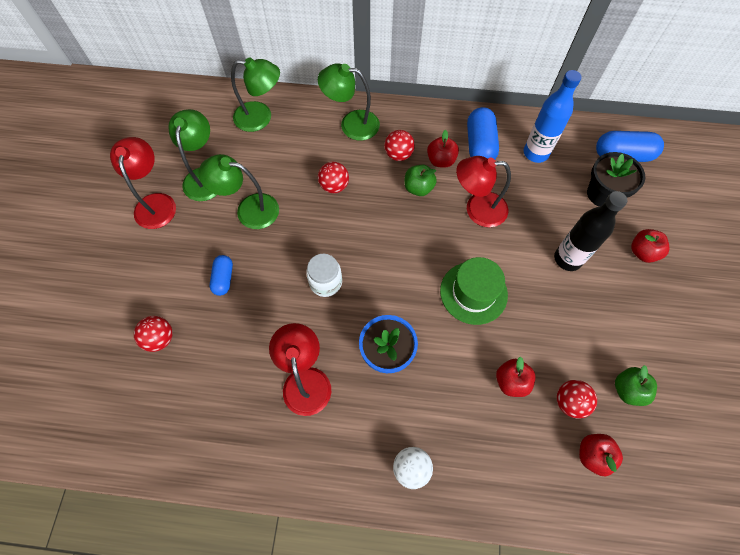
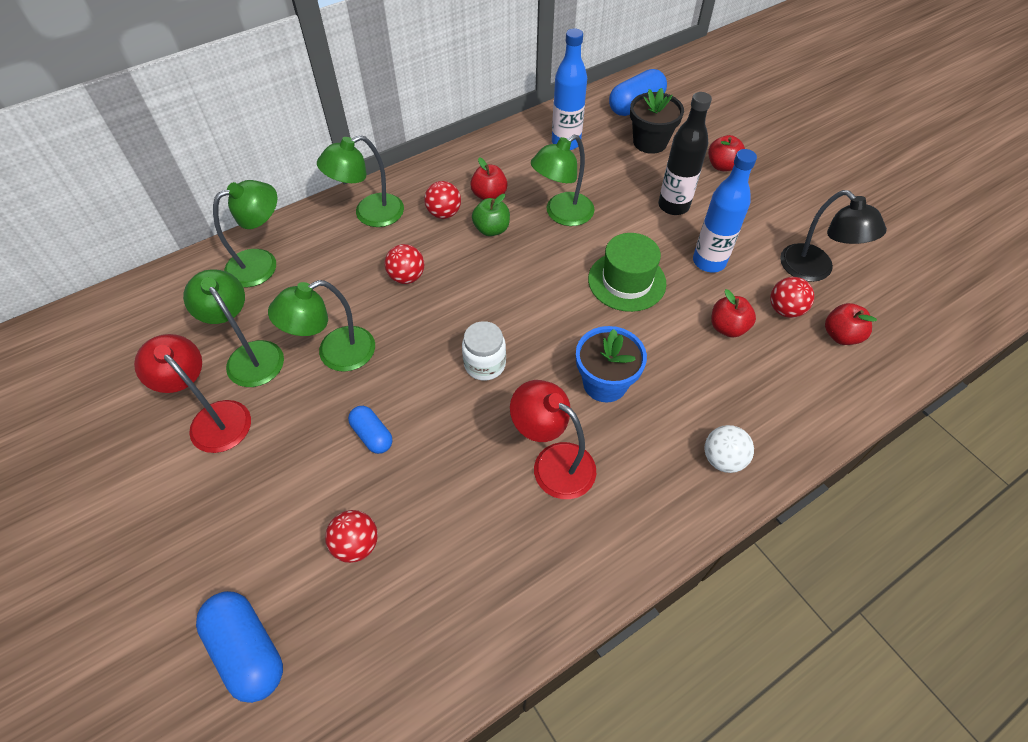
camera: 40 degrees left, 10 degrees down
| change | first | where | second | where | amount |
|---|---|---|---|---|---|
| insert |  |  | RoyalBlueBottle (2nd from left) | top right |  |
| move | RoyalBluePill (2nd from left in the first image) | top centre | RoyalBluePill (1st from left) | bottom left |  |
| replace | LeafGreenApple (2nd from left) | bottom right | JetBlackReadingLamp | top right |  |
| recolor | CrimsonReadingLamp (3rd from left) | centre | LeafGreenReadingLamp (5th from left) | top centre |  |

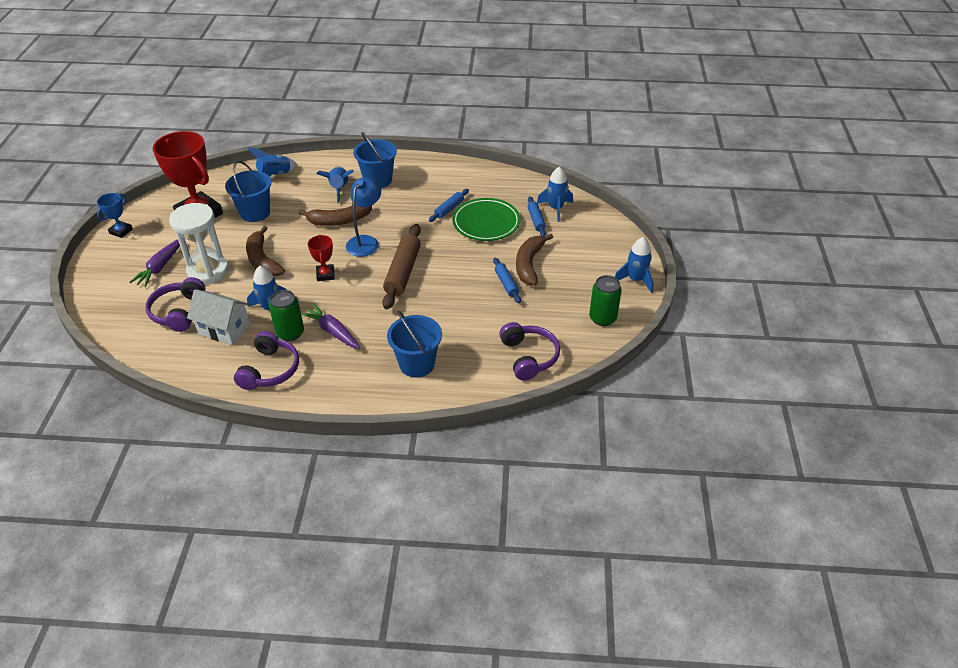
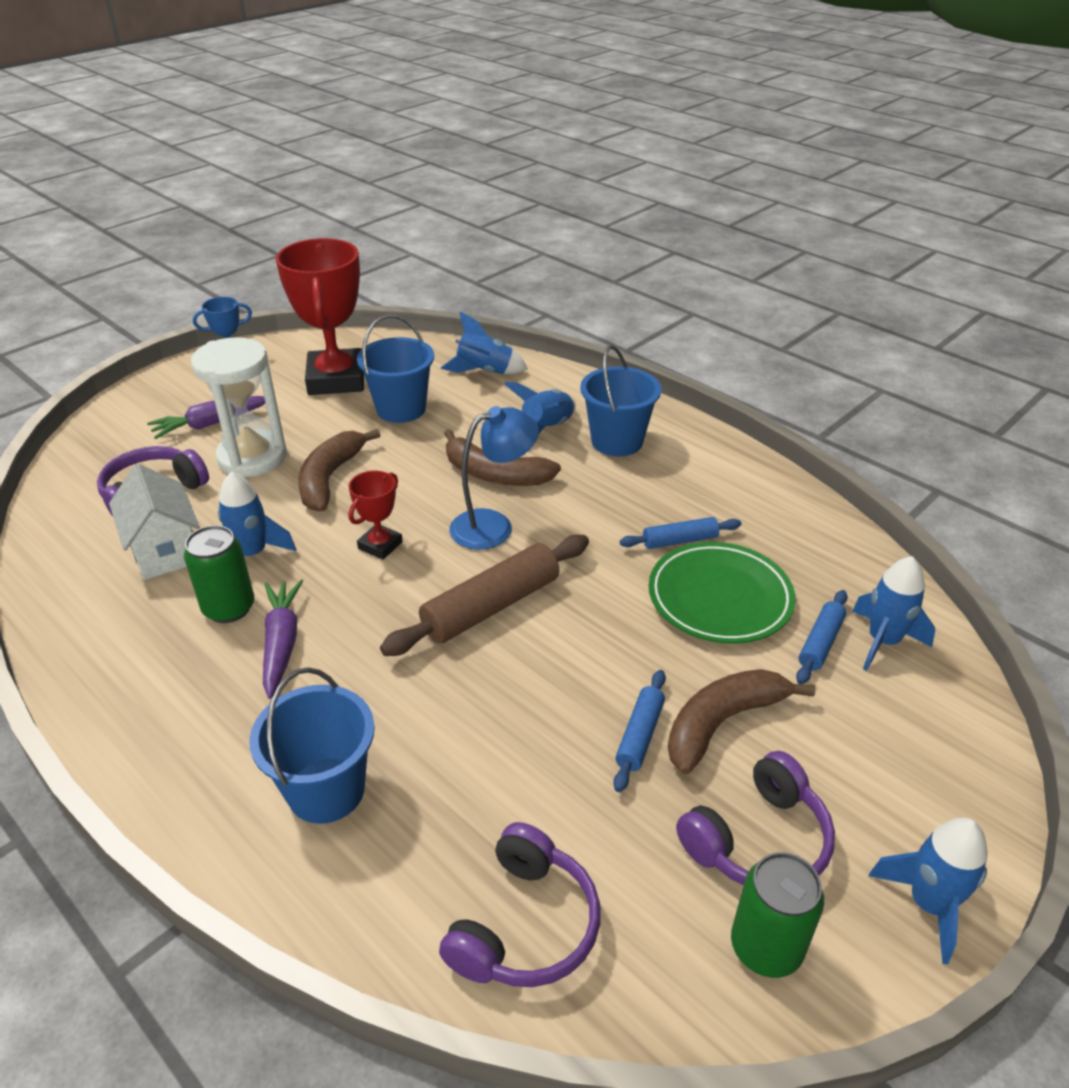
camera: 40 degrees right, 5 degrees down
| change | first | where | second | where | amount |
|---|---|---|---|---|---|
| move | VioletHeadset (2nd from left in the first image) | middle left | VioletHeadset (3rd from left) | bottom right |  |

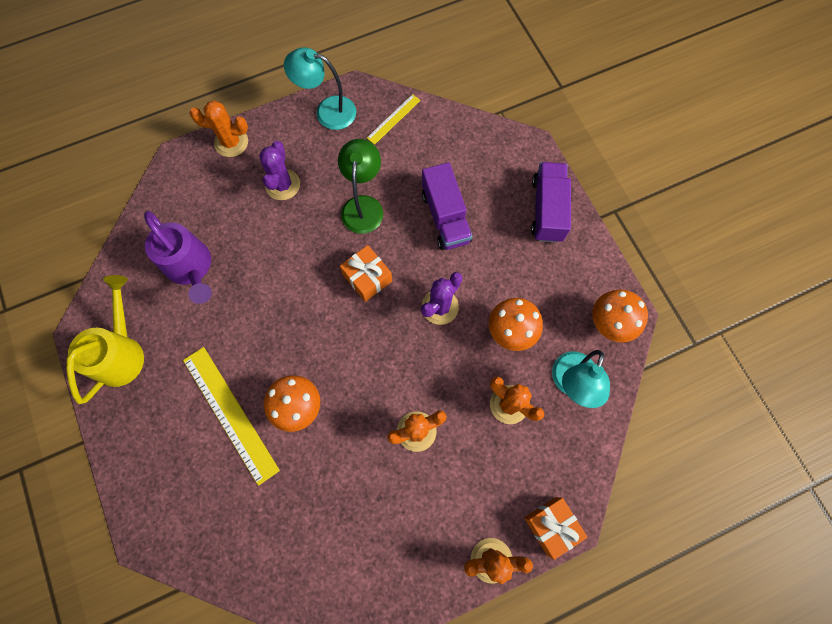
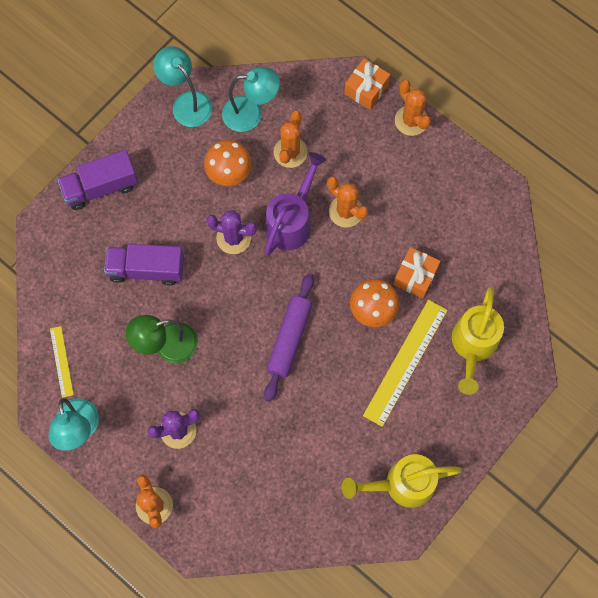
camera: 115 degrees left, 0 degrees up
| change | first | where | second | where | amount |
|---|---|---|---|---|---|
| insert |  |  | VioletRollingPin | centre |  |
| insert |  |  | YellowSprinklingCan (2nd from left) | middle right |  |
| move | VioletSprinklingCan | middle left |  | centre |  |
| move | OrangeColouredGift (1st from left in the first image) | centre | OrangeColouredGift (2nd from left) | middle right |  |
| replace | OrangeColouredMushroom (3rd from left) | middle right | AquaReadingLamp (2nd from left) | top left |  |
| rotate | YellowRuler (2nd from left in the first image) | top centre | YellowRuler (1st from left) | middle left | 60 degrees clockwise |
| rotate | VioletTruck (1st from left in the first image) | top centre | VioletTruck (2nd from left) | middle left | 135 degrees counterclockwise |

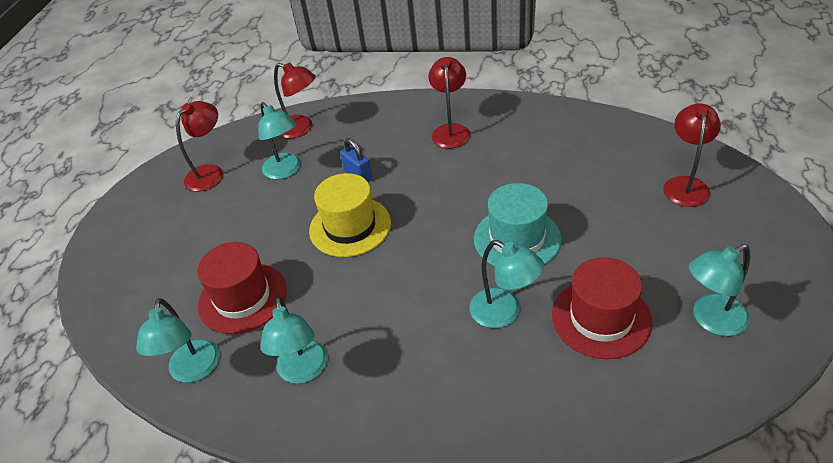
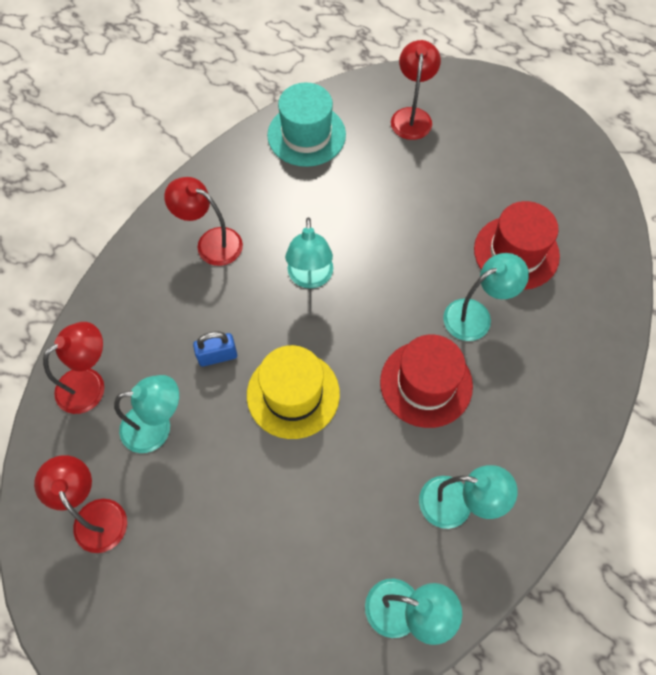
camera: 70 degrees left, 20 degrees up
| change | first | where | second | where | amount |
|---|---|---|---|---|---|
| move | CrimsonTopHat (1st from left) | middle left |  | centre |  |
| move | AquaTopHat | centre |  | top centre |  |
| move | AquaReadingLamp (5th from left in the first image) | middle right | AquaReadingLamp (2nd from left) | centre |  |
| rotate | CrimsonReadingLamp (4th from left) | middle right |  | top centre | 60 degrees clockwise |

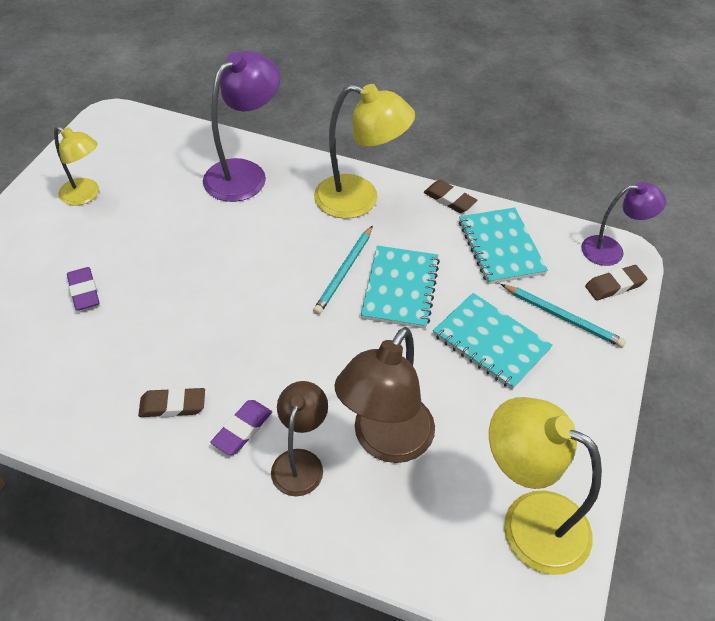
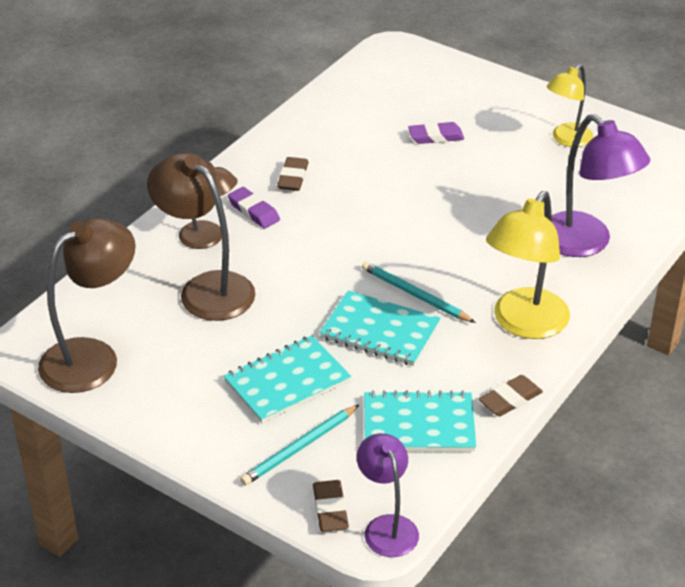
camera: 105 degrees right, 10 degrees down
| change | first | where | second | where | amount |
|---|---|---|---|---|---|
| recolor | YellowReadingLamp (3rd from left) | bottom right | RussetReadingLamp (1st from left) | middle left |  |
| rotate | VioletReadingLamp (2nd from left in the first image) | middle right | VioletReadingLamp (1st from left) | bottom centre | 150 degrees clockwise |

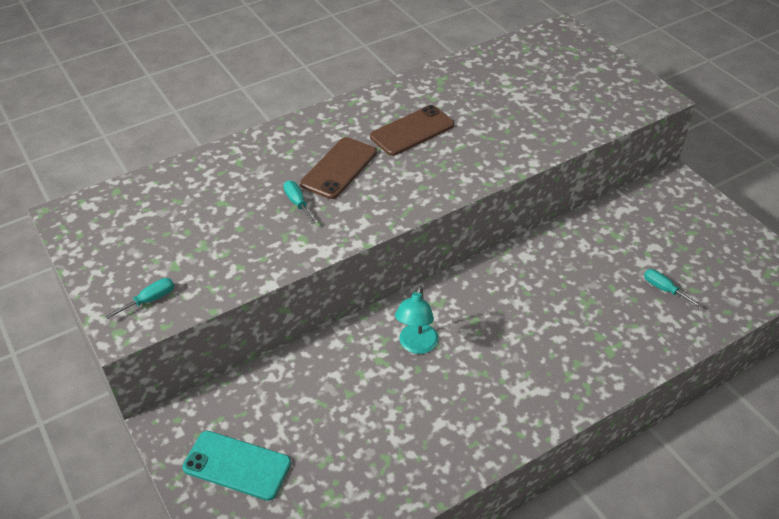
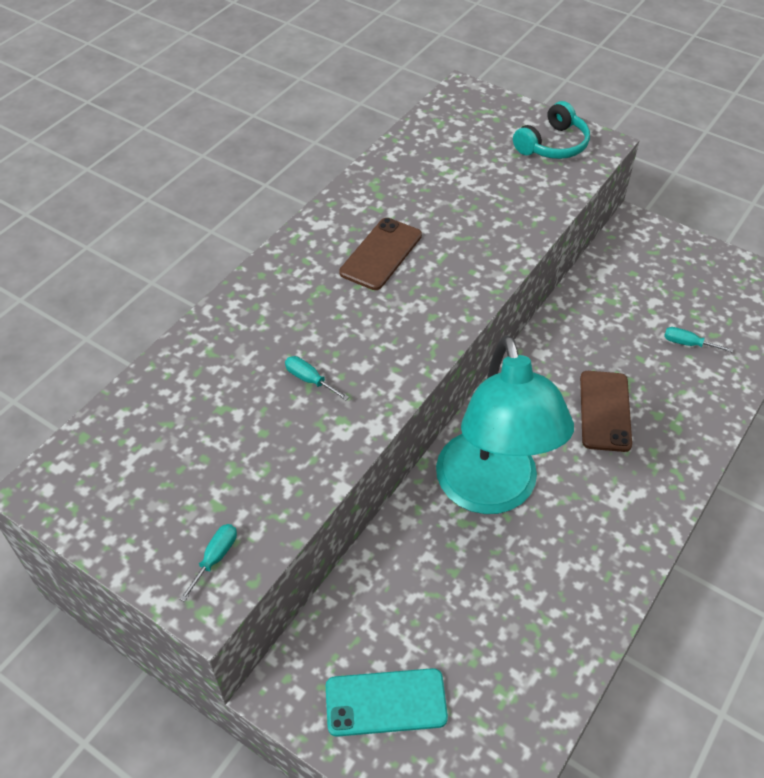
camera: 25 degrees left, 5 degrees up
| change | first | where | second | where | amount |
|---|---|---|---|---|---|
| insert |  |  | AquaHeadset | top right |  |
| move | RussetPhone (1st from left in the first image) | top centre | RussetPhone (2nd from left) | middle right |  |
| resize | AquaReadingLamp | centre |  | centre | x2.30 |

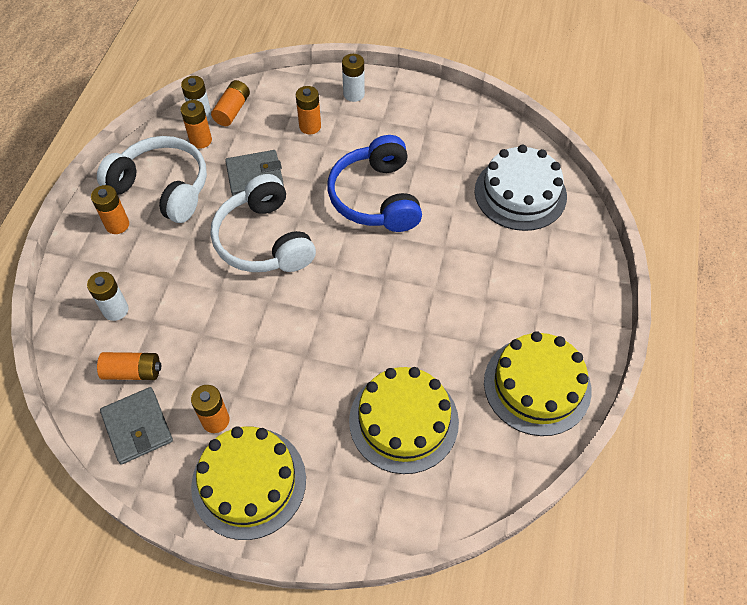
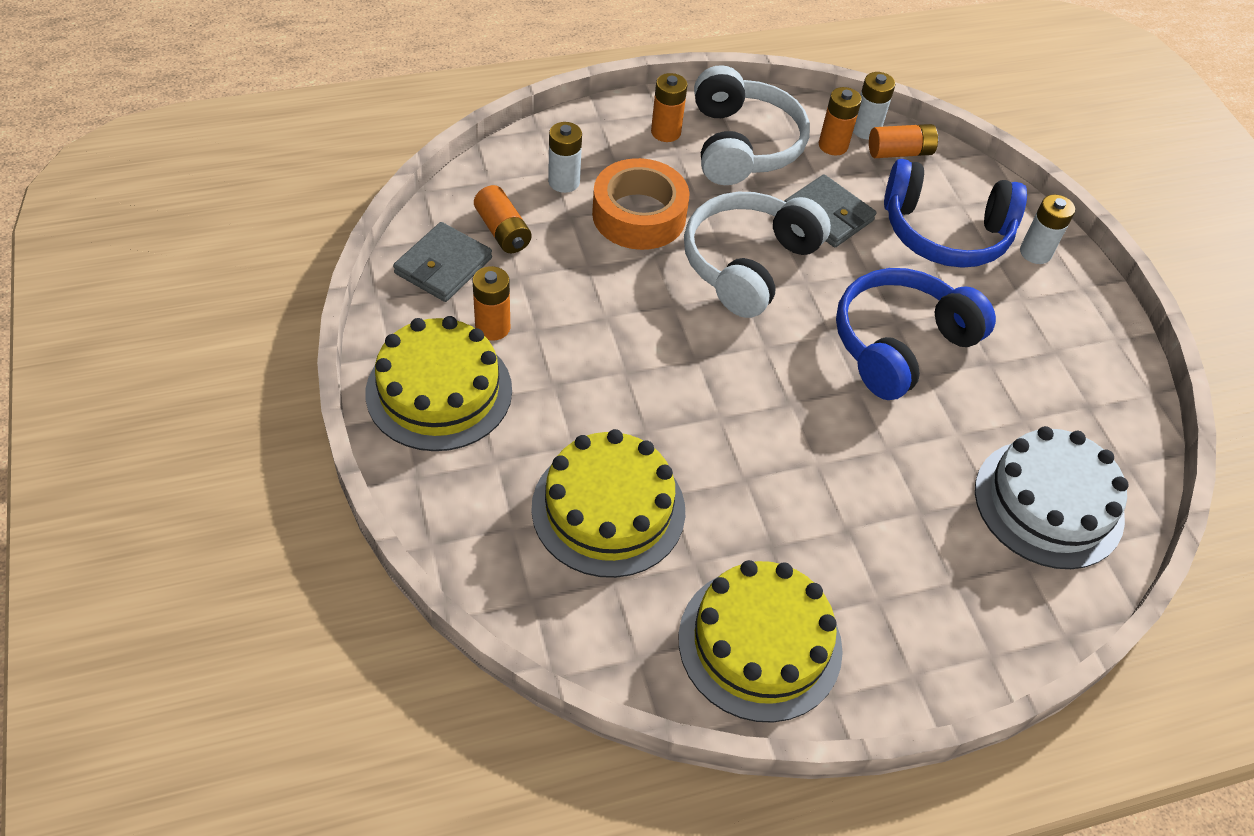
camera: 55 degrees right, 5 degrees down
| change | first | where | second | where | amount |
|---|---|---|---|---|---|
| insert |  |  | OrangeColouredStickyTape | top centre |  |
| replace | OrangeColouredAaBattery (6th from left) | top centre | RoyalBlueHeadset (2nd from left) | top right |  |

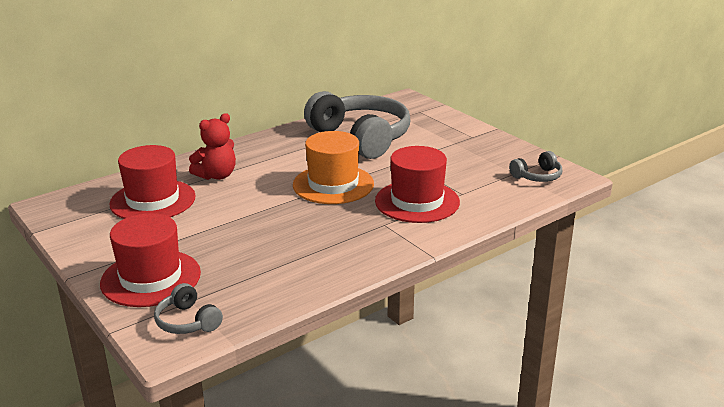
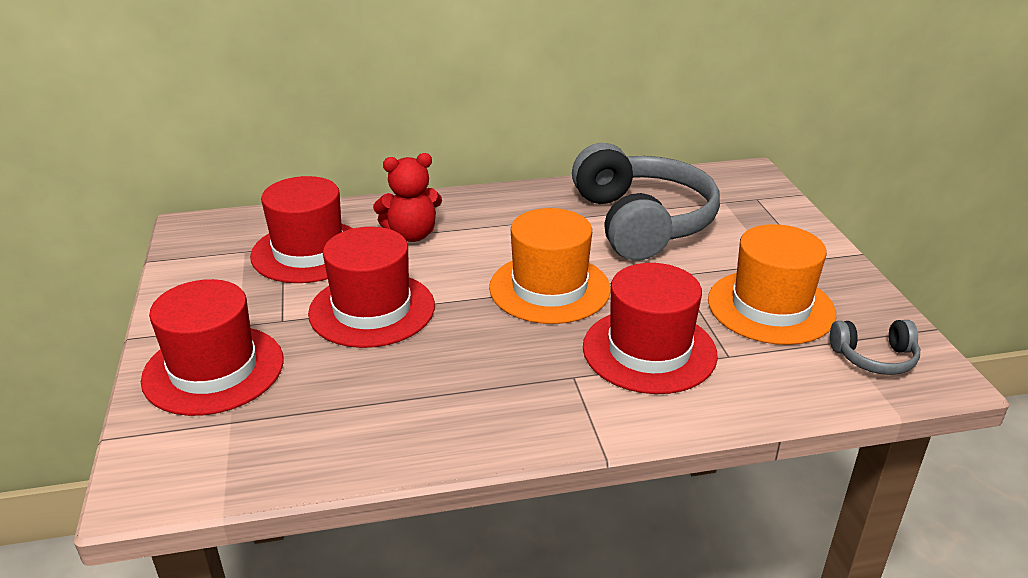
camera: 25 degrees right, 5 degrees up
| change | first | where | second | where | amount |
|---|---|---|---|---|---|
| delete | GrayHeadset (1st from left) | bottom left |  |  |  |
| insert |  |  | CrimsonTopHat (3rd from left) | centre |  |
| insert |  |  | OrangeColouredTopHat (2nd from left) | middle right |  |

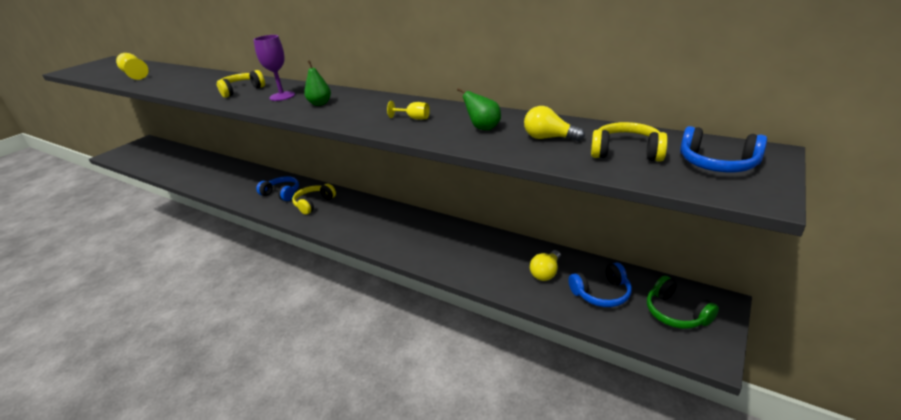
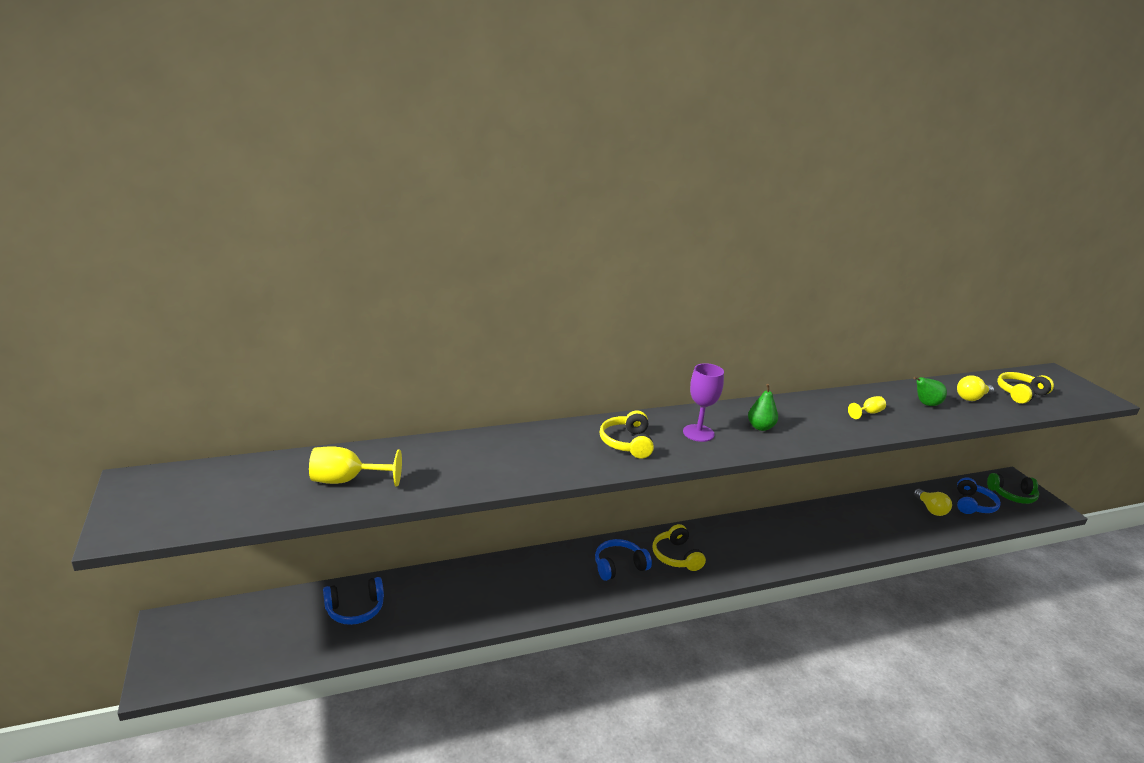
camera: 55 degrees left, 5 degrees down
| change | first | where | second | where | amount |
|---|---|---|---|---|---|
| move | RoyalBlueHeadset (3rd from left in the first image) | middle right | RoyalBlueHeadset (1st from left) | bottom left |  |

